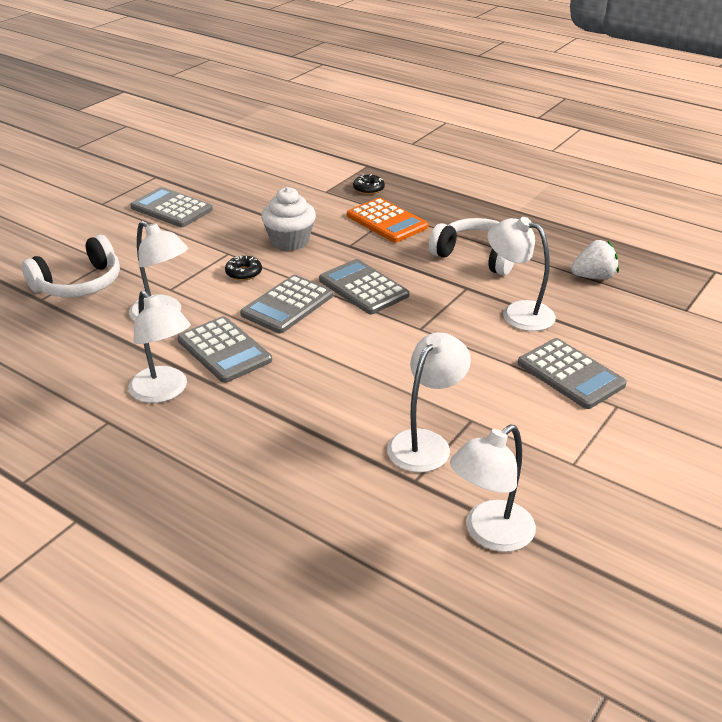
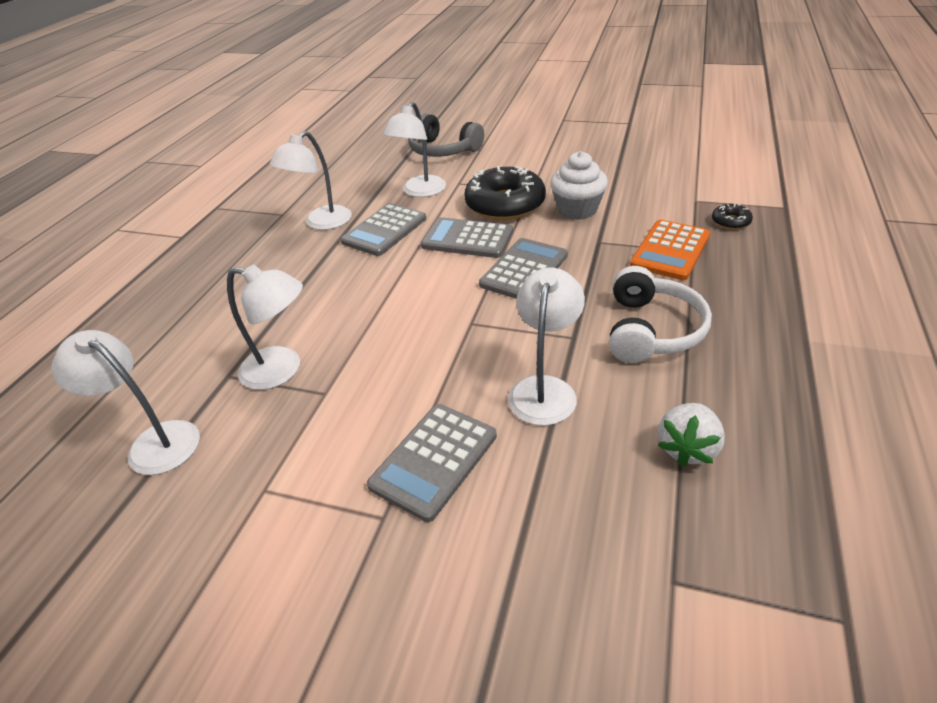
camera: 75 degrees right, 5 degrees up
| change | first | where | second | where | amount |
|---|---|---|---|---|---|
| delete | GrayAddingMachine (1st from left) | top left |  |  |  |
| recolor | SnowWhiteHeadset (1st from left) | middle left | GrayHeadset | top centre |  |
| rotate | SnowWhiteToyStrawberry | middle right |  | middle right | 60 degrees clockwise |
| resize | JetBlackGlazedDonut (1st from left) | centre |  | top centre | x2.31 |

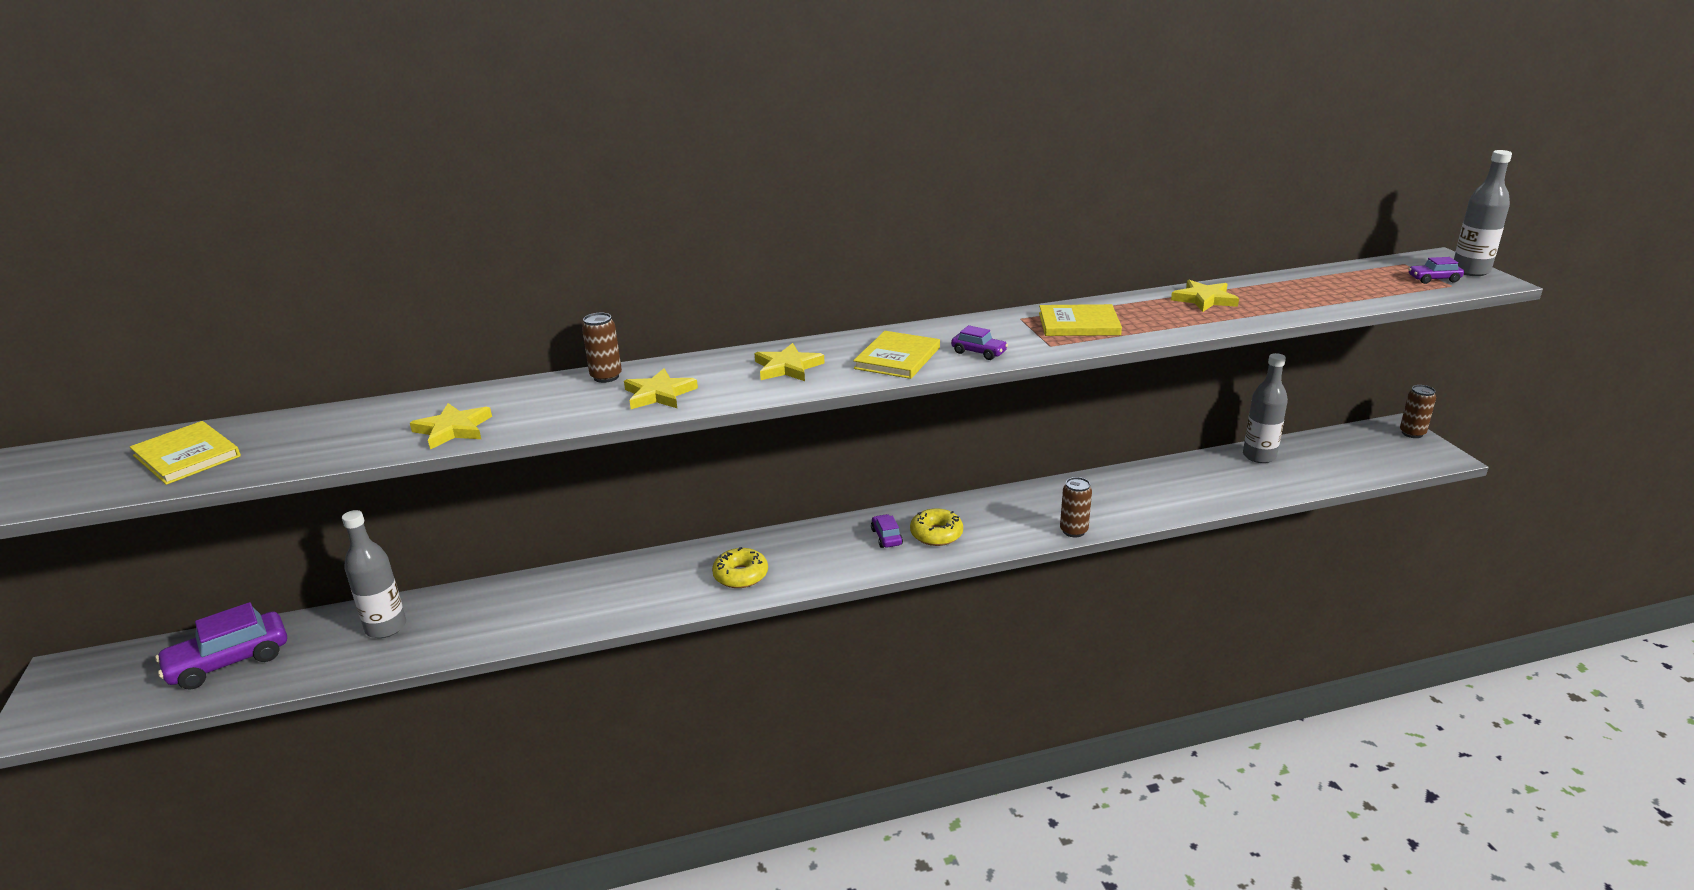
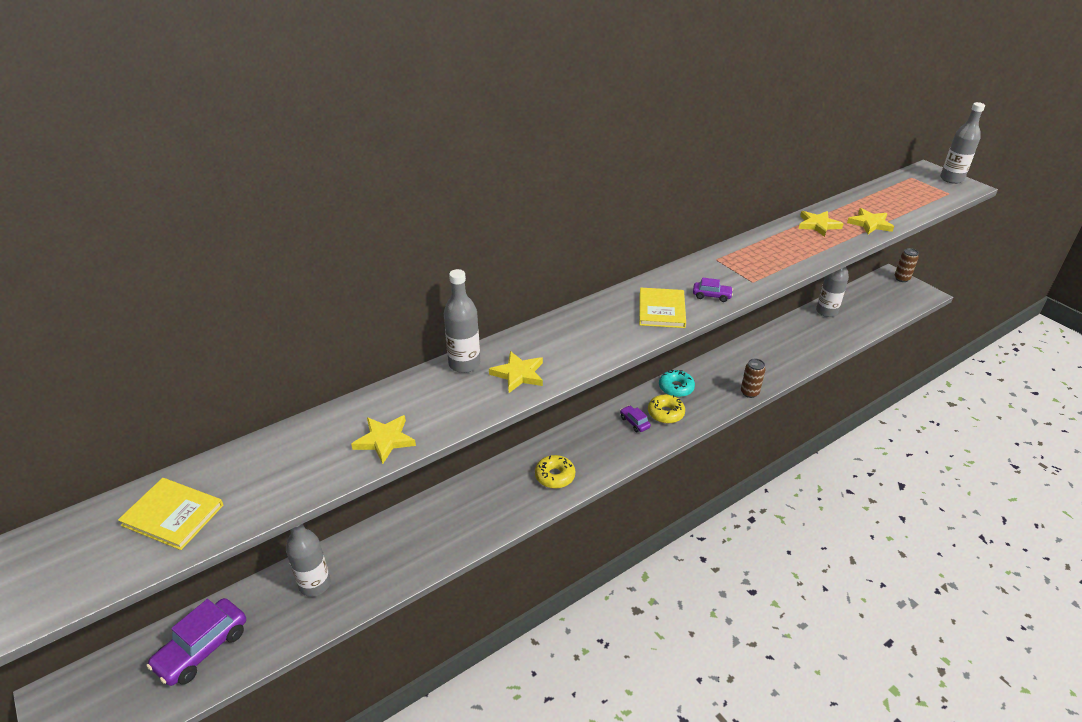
camera: 20 degrees left, 10 degrees up
| change | first | where | second | where | amount |
|---|---|---|---|---|---|
| delete | YellowBook (3rd from left) | centre |  |  |  |
| delete | VioletToyCar (4th from left) | top right |  |  |  |
| insert |  |  | AquaGlazedDonut | centre |  |
| move | YellowStar (3rd from left in the first image) | centre | YellowStar (4th from left) | top right |  |
| replace | RussetCan (1st from left) | centre | GrayBottle (2nd from left) | centre |  |

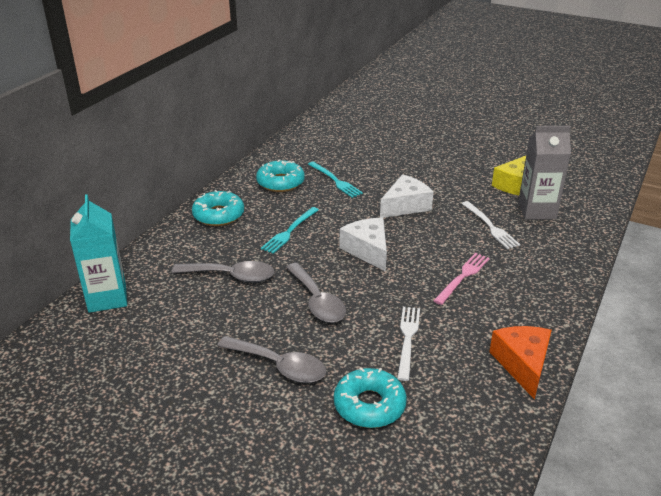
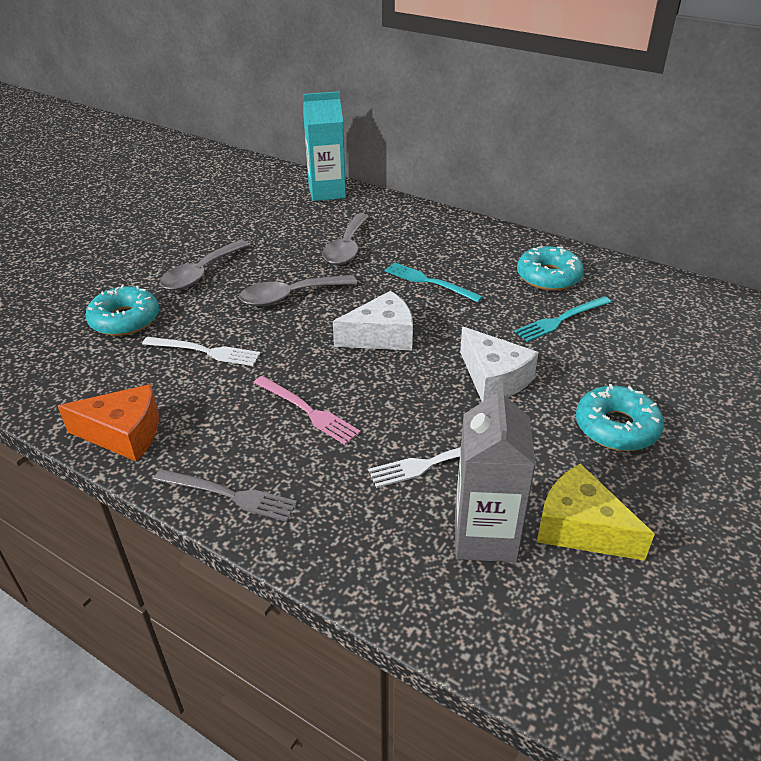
camera: 95 degrees right, 5 degrees up
| change | first | where | second | where | amount |
|---|---|---|---|---|---|
| insert |  |  | GrayFork | middle left |  |
| move | AquaGlazedDonut (1st from left in the first image) | middle left | AquaGlazedDonut (3rd from left) | middle right |  |

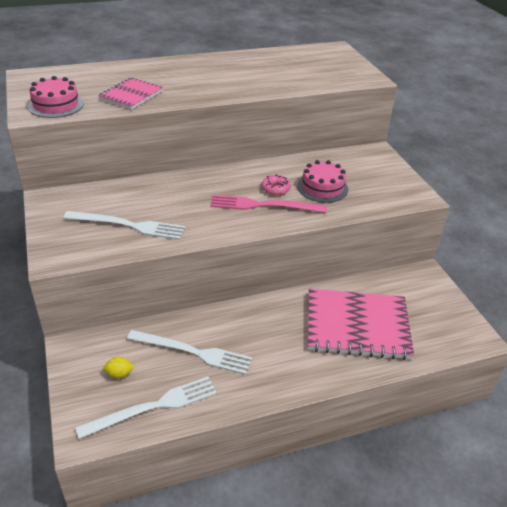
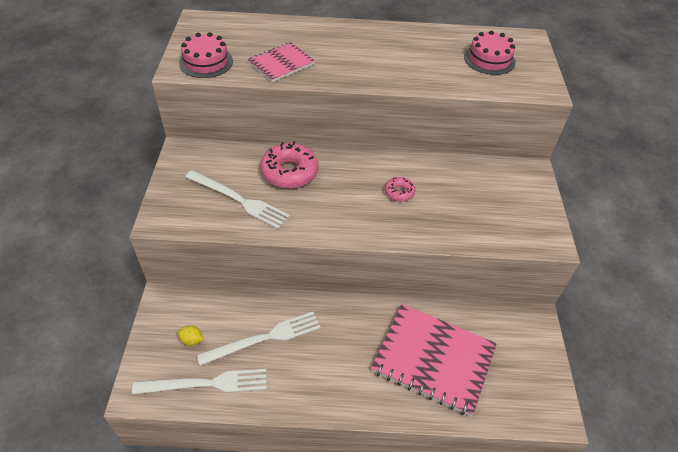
camera: 20 degrees right, 10 degrees up
| change | first | where | second | where | amount |
|---|---|---|---|---|---|
| delete | RosePinkFork | centre |  |  |  |
| insert |  |  | RosePinkGlazedDonut (1st from left) | centre |  |
| move | RosePinkCake (2nd from left) | centre |  | top right |  |
| rotate | SnowWhiteFork (3rd from left) | bottom centre |  | bottom centre | 60 degrees counterclockwise |

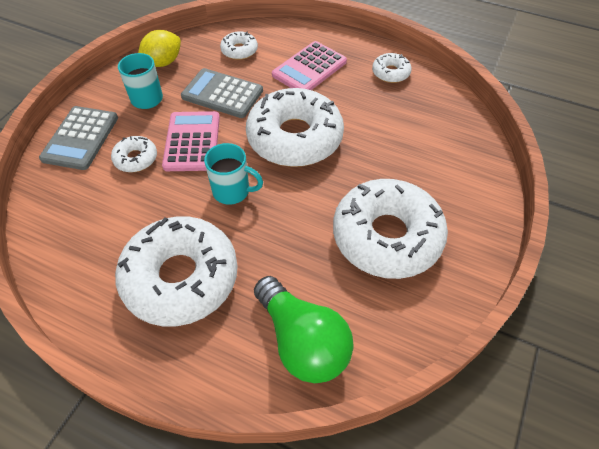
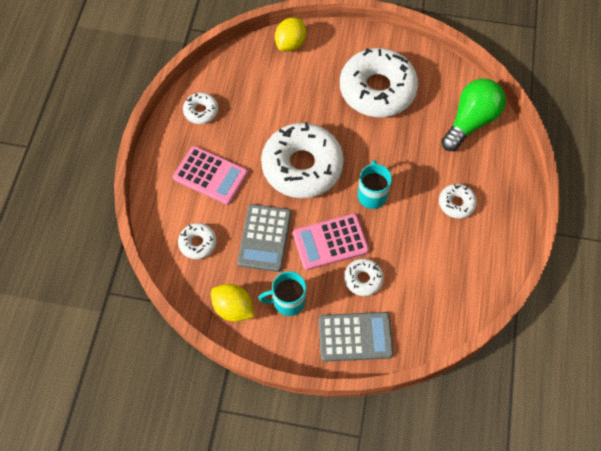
camera: 105 degrees left, 10 degrees up
| change | first | where | second | where | amount |
|---|---|---|---|---|---|
| insert |  |  | YellowToyLemon (2nd from left) | top centre |  |
| resize | SnowWhiteGlazedDonut (2nd from left in the first image) | middle left | SnowWhiteGlazedDonut (6th from left) | middle right | x0.45 |

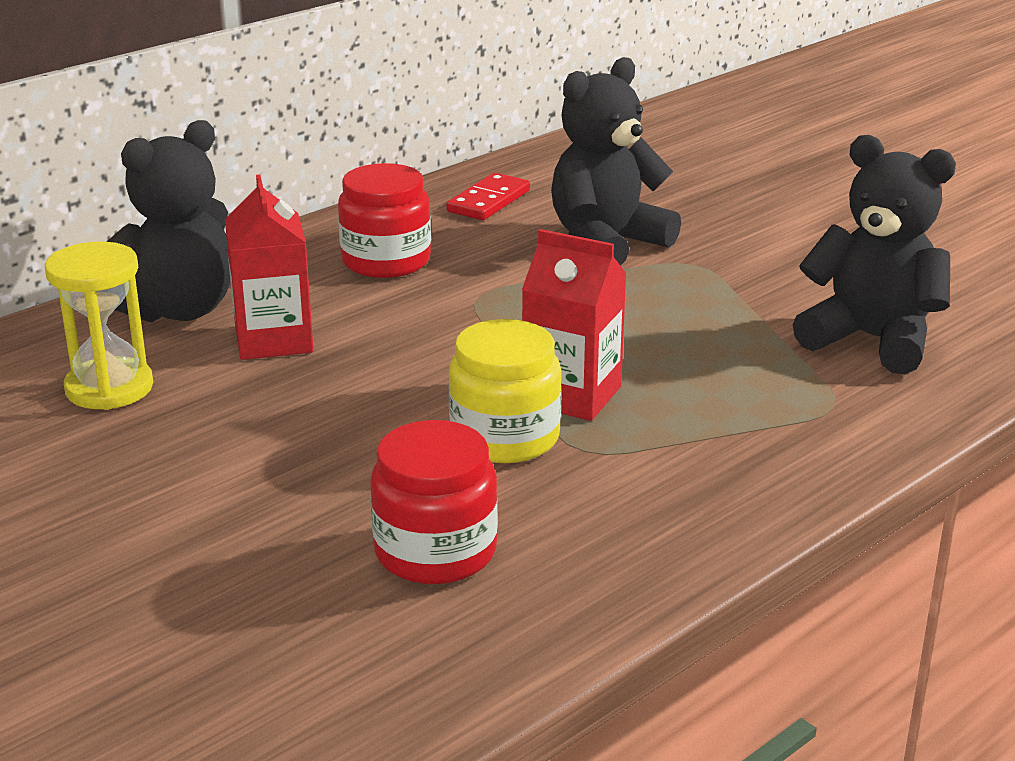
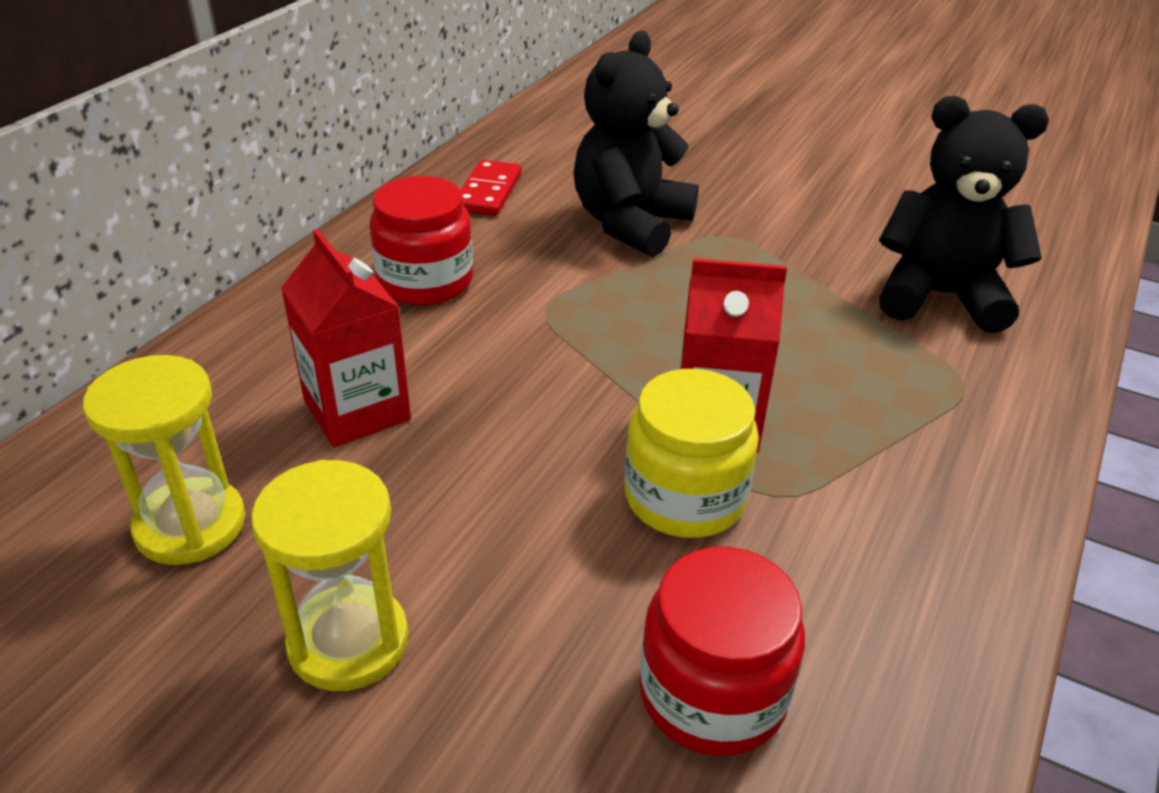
camera: 20 degrees left, 10 degrees up
| change | first | where | second | where | amount |
|---|---|---|---|---|---|
| delete | JetBlackTeddy (1st from left) | top left |  |  |  |
| insert |  |  | YellowSandTimer (2nd from left) | bottom left |  |

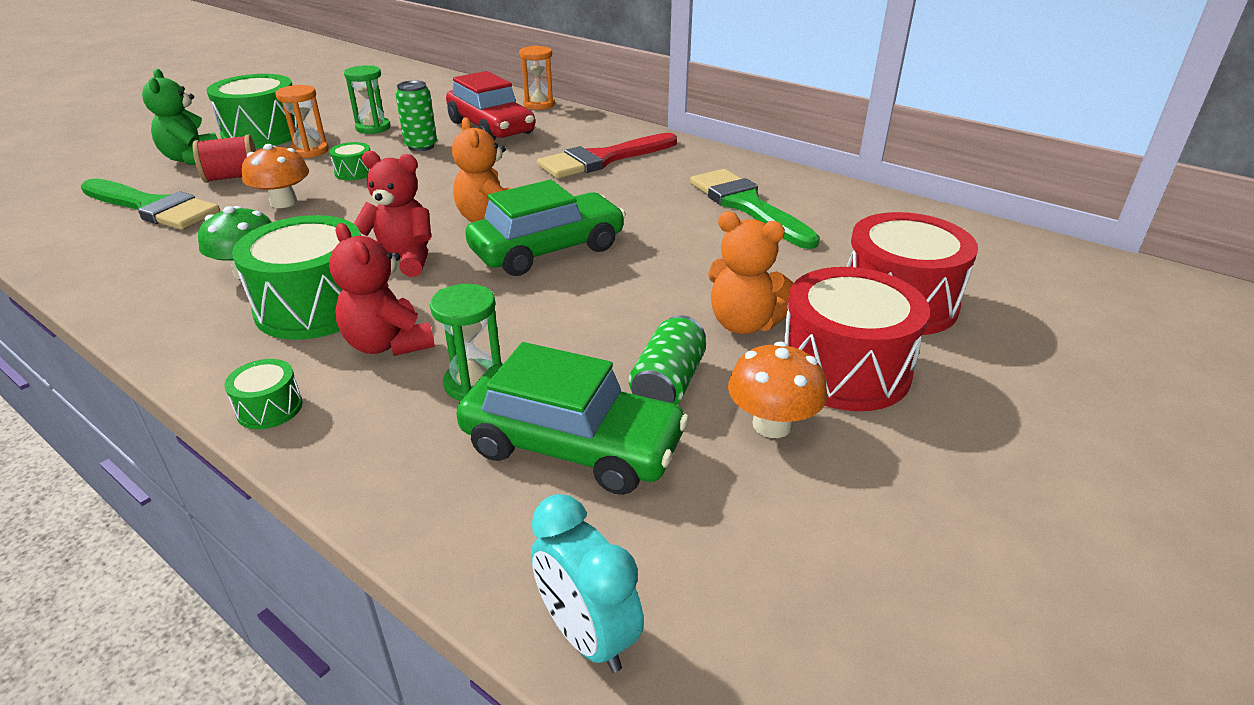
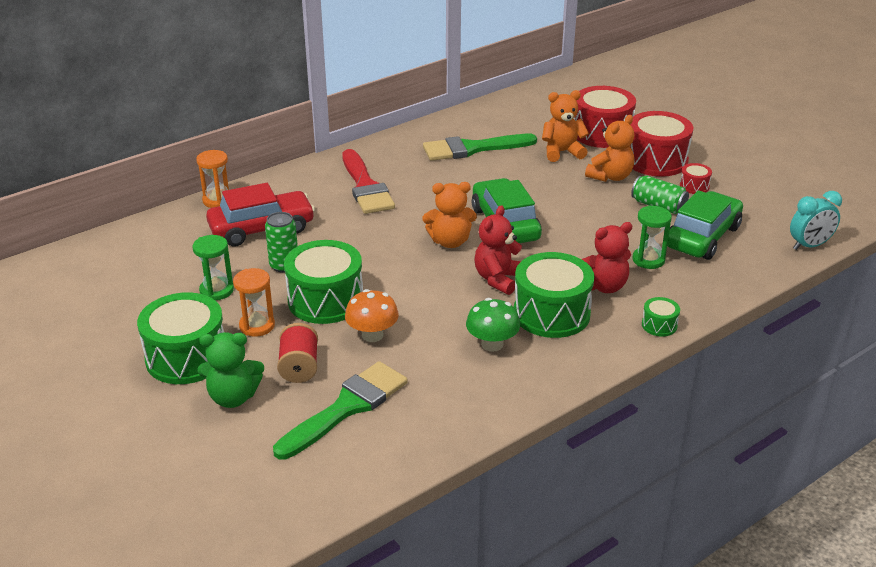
camera: 75 degrees left, 0 degrees up
| change | first | where | second | where | amount |
|---|---|---|---|---|---|
| insert |  |  | OrangeColouredTeddy (2nd from left) | top centre |  |
| replace | OrangeColouredMushroom (2nd from left) | centre | CrimsonToyDrum (3rd from left) | top right |  |
| resize | LeafGreenToyDrum (4th from left in the first image) | top left | LeafGreenToyDrum (2nd from left) | centre | x2.21 |

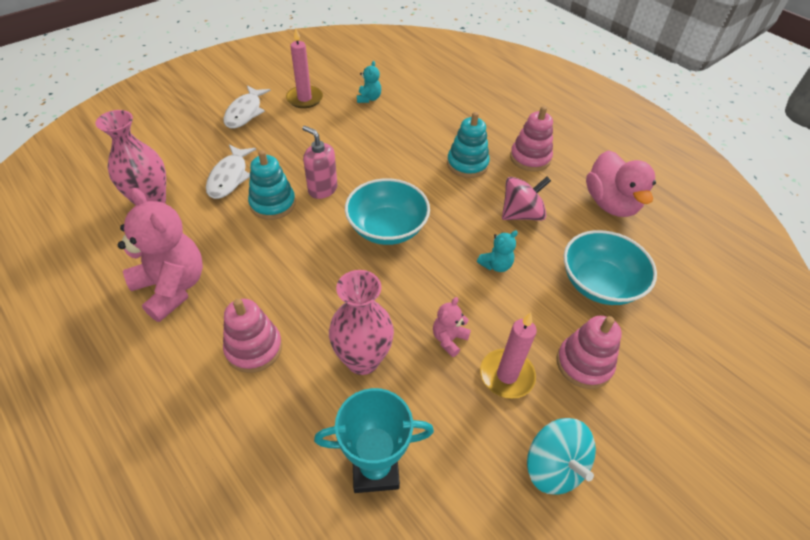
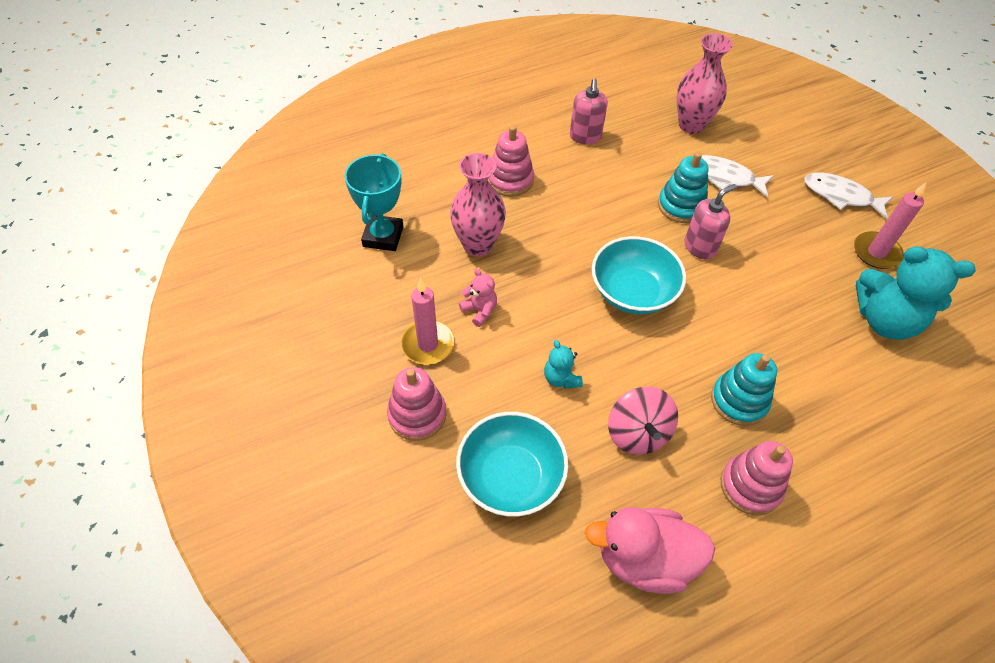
camera: 105 degrees right, 5 degrees up
| change | first | where | second | where | amount |
|---|---|---|---|---|---|
| delete | AquaToyTop | bottom right |  |  |  |
| replace | RosePinkTeddy (1st from left) | middle left | RosePinkSoapPump (1st from left) | top centre |  |
| resize | AquaTeddy (1st from left in the first image) | top centre | AquaTeddy (2nd from left) | middle right | x2.14 |

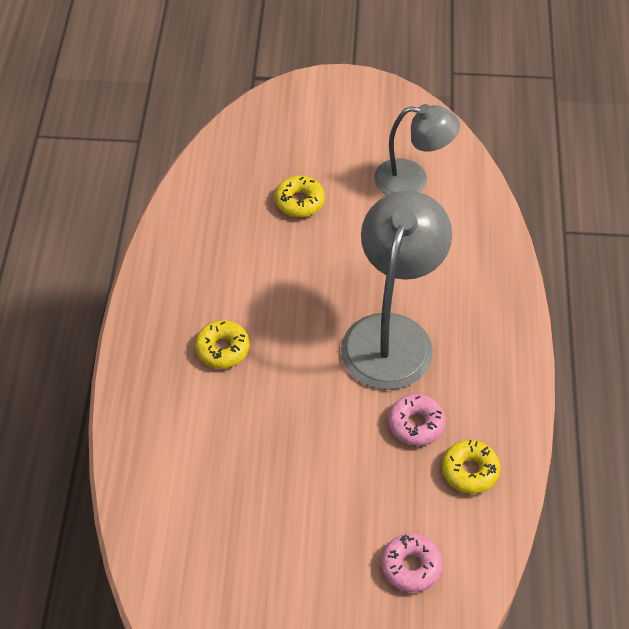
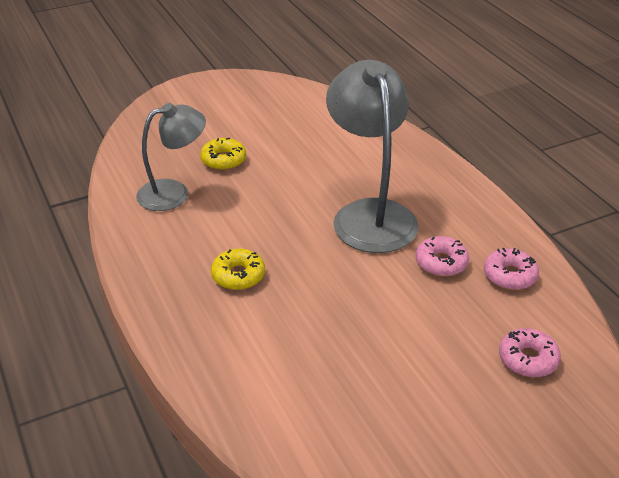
camera: 30 degrees left, 15 degrees down
| change | first | where | second | where | amount |
|---|---|---|---|---|---|
| move | GrayReadingLamp (2nd from left in the first image) | top centre | GrayReadingLamp (1st from left) | top left |  |
| recolor | YellowGlazedDonut (3rd from left) | bottom right | RosePinkGlazedDonut (2nd from left) | middle right |  |

